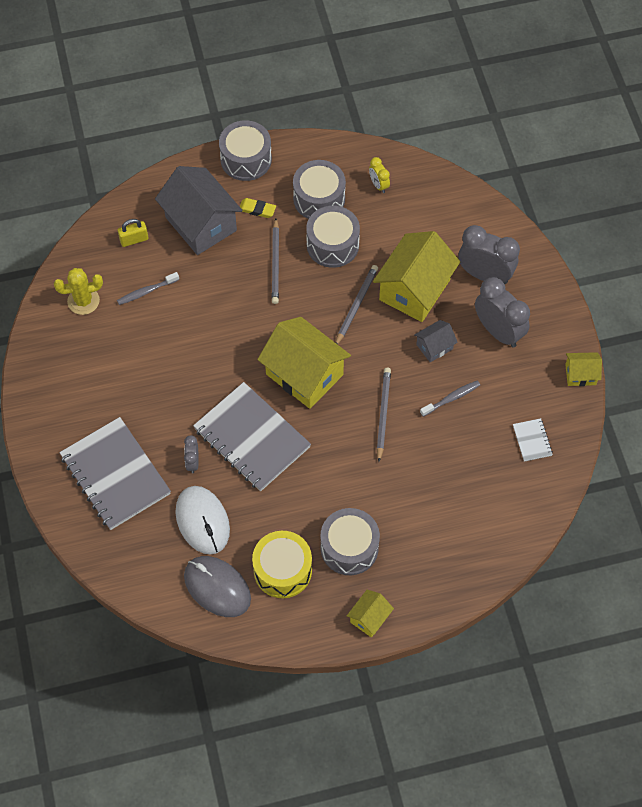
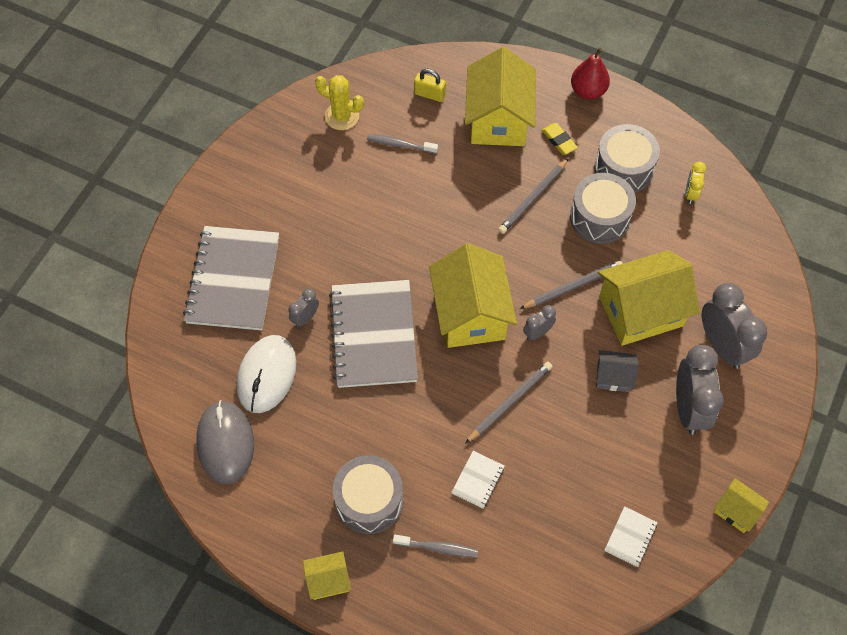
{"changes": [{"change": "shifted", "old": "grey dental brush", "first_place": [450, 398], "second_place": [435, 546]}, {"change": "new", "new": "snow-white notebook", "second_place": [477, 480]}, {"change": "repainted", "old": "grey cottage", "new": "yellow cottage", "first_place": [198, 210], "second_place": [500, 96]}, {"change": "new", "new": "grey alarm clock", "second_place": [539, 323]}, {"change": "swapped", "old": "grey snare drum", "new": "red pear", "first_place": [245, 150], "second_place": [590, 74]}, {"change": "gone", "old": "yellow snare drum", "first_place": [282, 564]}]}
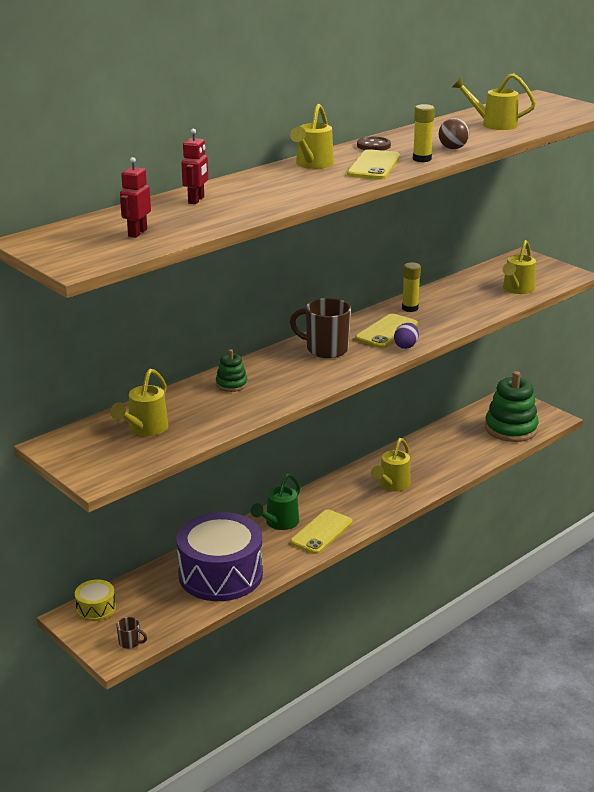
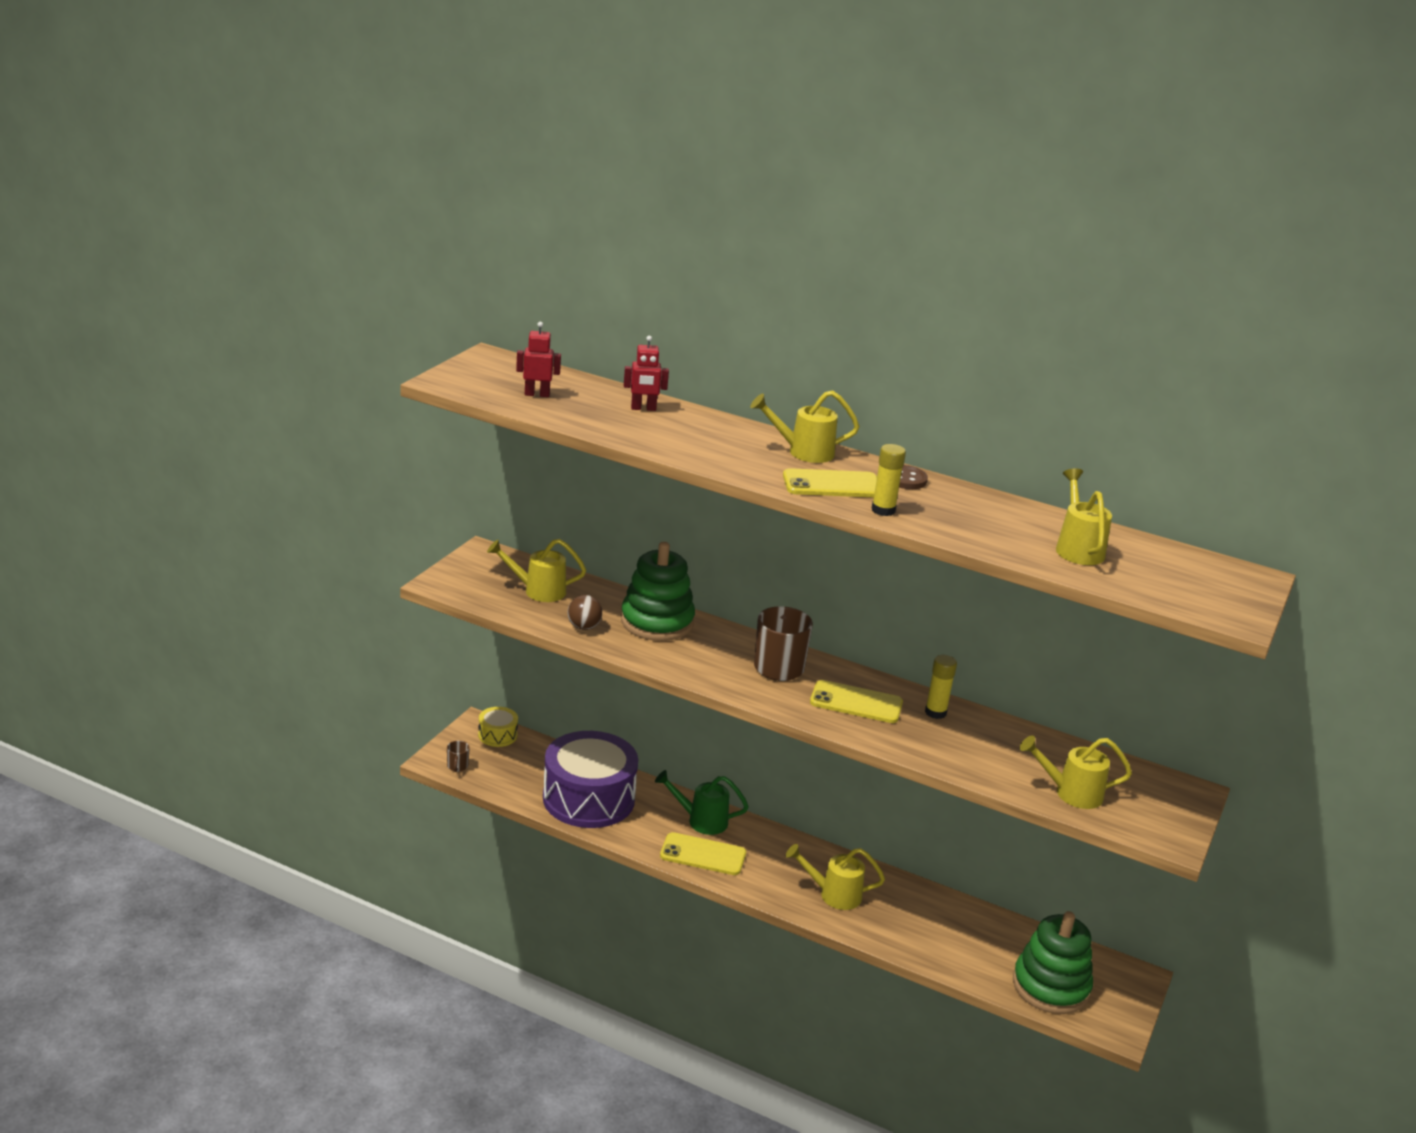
{"changes": [{"change": "shifted", "old": "brown sphere", "first_place": [454, 133], "second_place": [584, 612]}, {"change": "scaled", "old": "emerald ring stacker", "first_place": [232, 370], "second_place": [658, 591], "factor": 2.08}, {"change": "gone", "old": "royal purple egg shape", "first_place": [406, 336]}]}
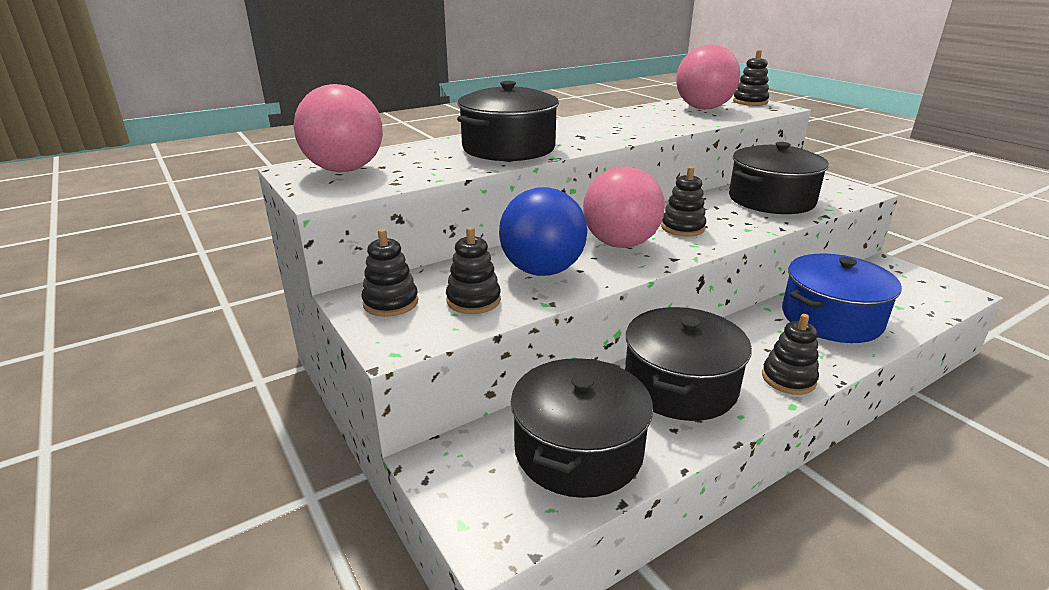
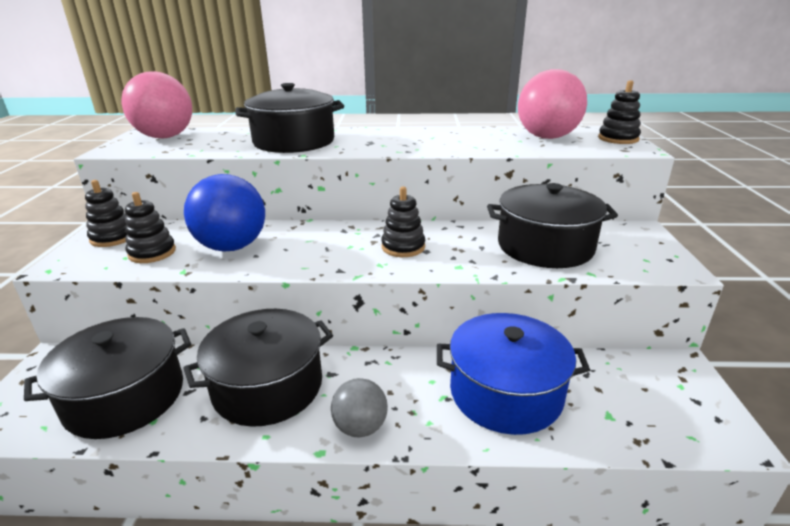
{"changes": [{"change": "swapped", "old": "jet-black ring stacker", "new": "grey sphere", "first_place": [790, 354], "second_place": [359, 408]}, {"change": "gone", "old": "rose-pink sphere", "first_place": [624, 207]}]}
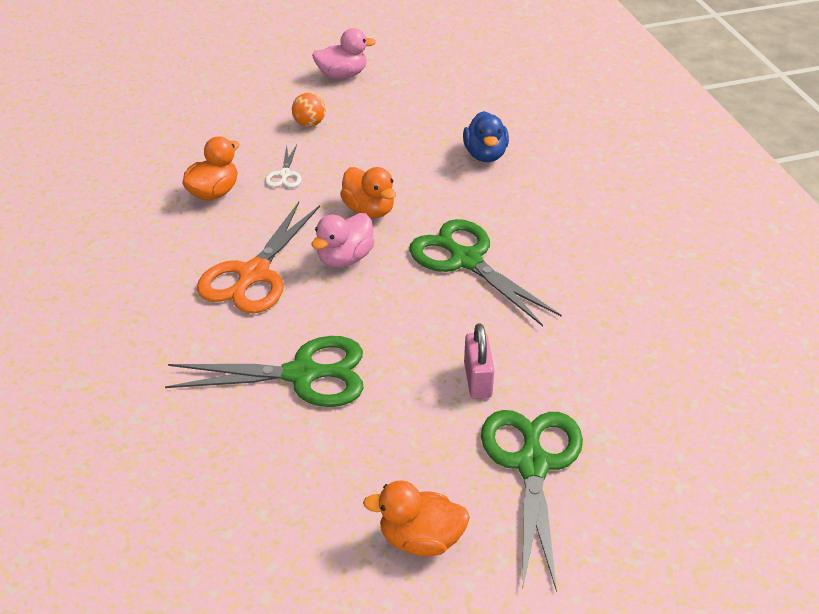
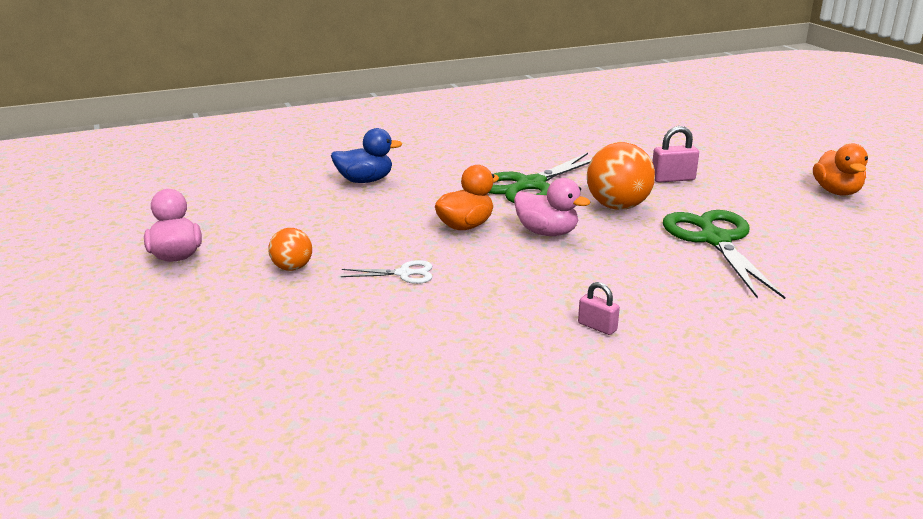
{"changes": [{"change": "new", "new": "rose-pink padlock", "second_place": [599, 308]}, {"change": "new", "new": "orange sphere", "second_place": [621, 176]}, {"change": "gone", "old": "orange toy duck", "first_place": [210, 168]}, {"change": "gone", "old": "orange shears", "first_place": [258, 257]}, {"change": "gone", "old": "emerald shears", "first_place": [532, 501]}]}
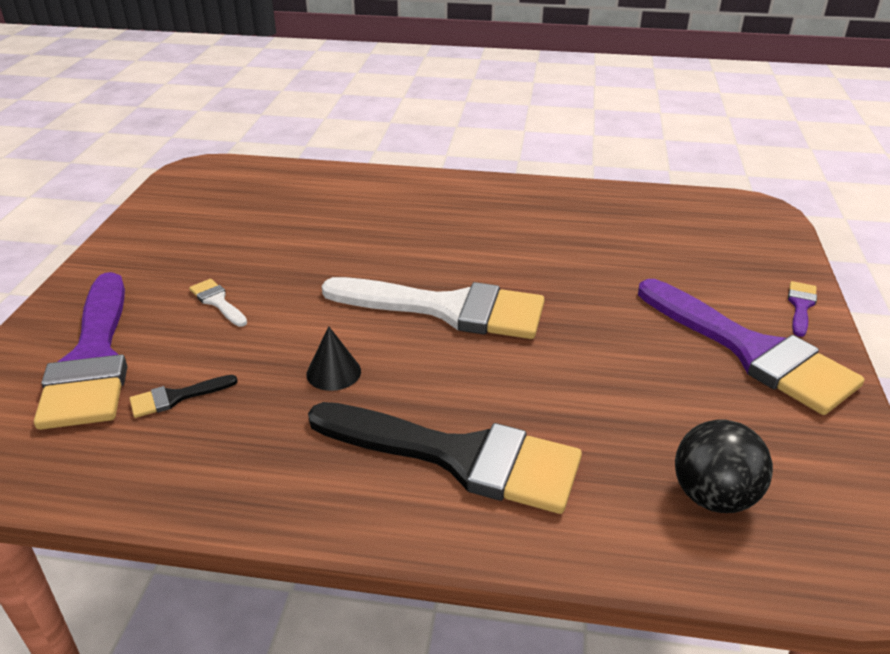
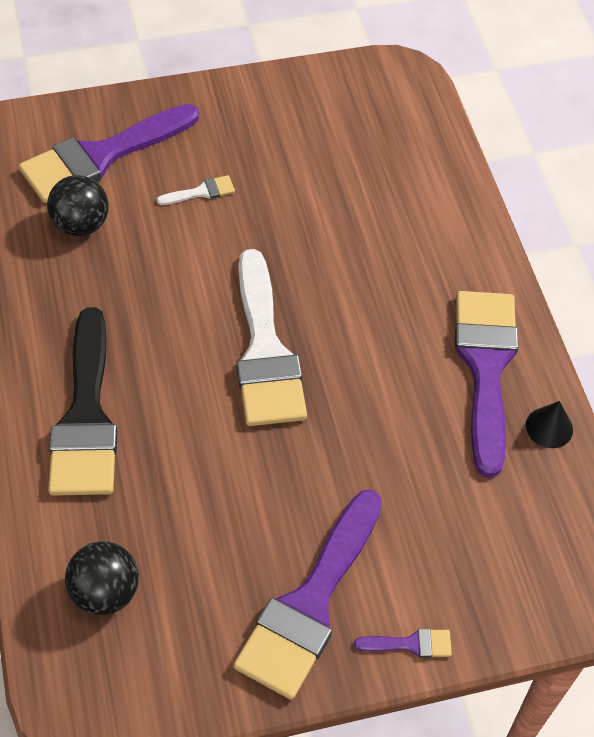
{"changes": [{"change": "swapped", "old": "jet-black paint brush", "new": "jet-black sphere", "first_place": [183, 396], "second_place": [78, 205]}, {"change": "rotated", "old": "snow-white paint brush", "first_place": [218, 303], "second_place": [196, 190], "degrees": 45}, {"change": "new", "new": "royal purple paint brush", "second_place": [486, 384]}, {"change": "shifted", "old": "jet-black cone shape", "first_place": [333, 358], "second_place": [549, 424]}]}
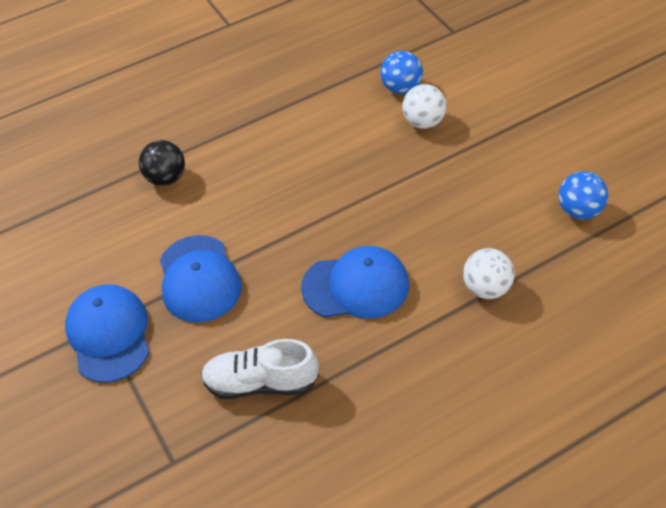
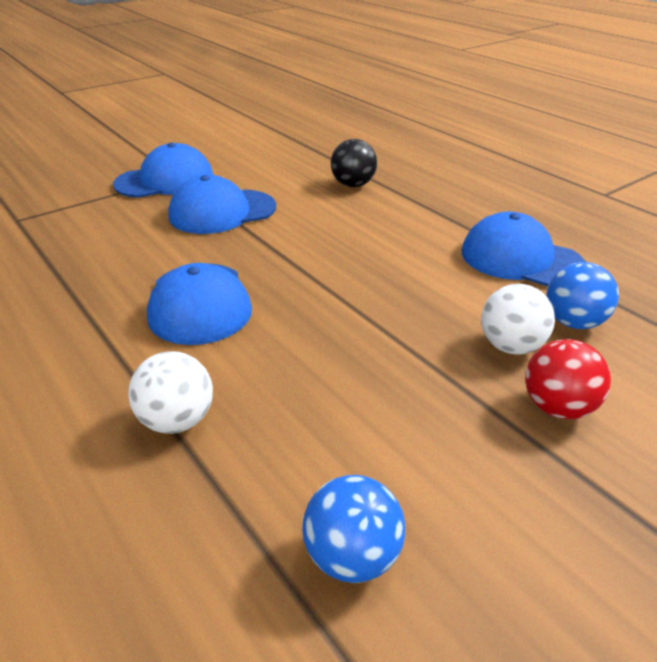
{"changes": [{"change": "new", "new": "royal blue baseball cap", "second_place": [524, 249]}, {"change": "new", "new": "red sphere", "second_place": [568, 379]}, {"change": "gone", "old": "snow-white sneaker", "first_place": [260, 369]}]}
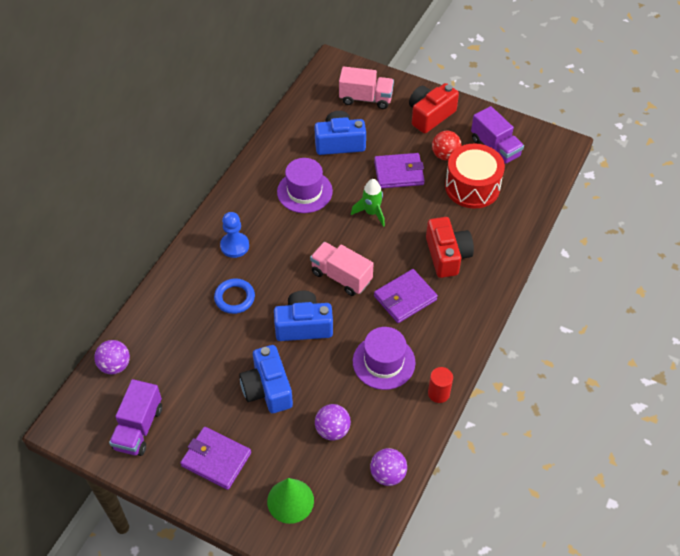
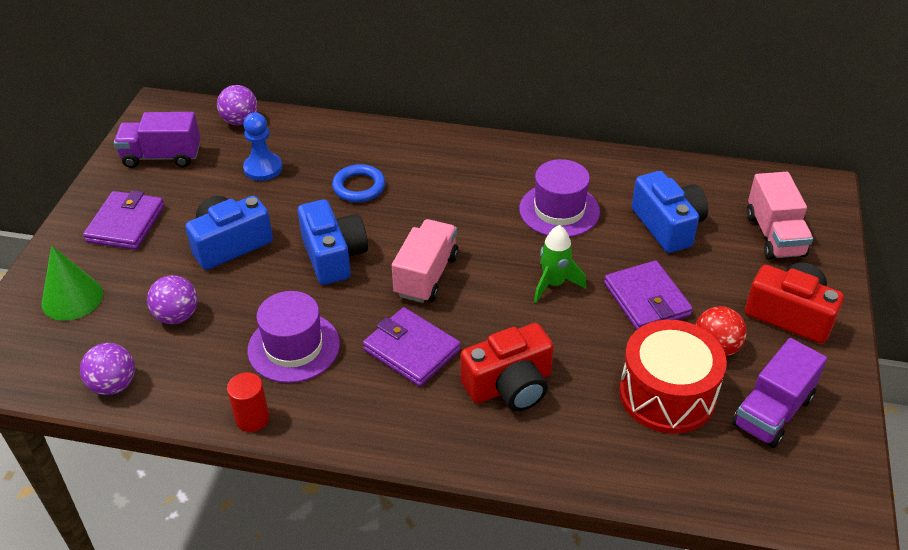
{"changes": [{"change": "shifted", "old": "royal blue pawn", "first_place": [234, 235], "second_place": [262, 147]}]}
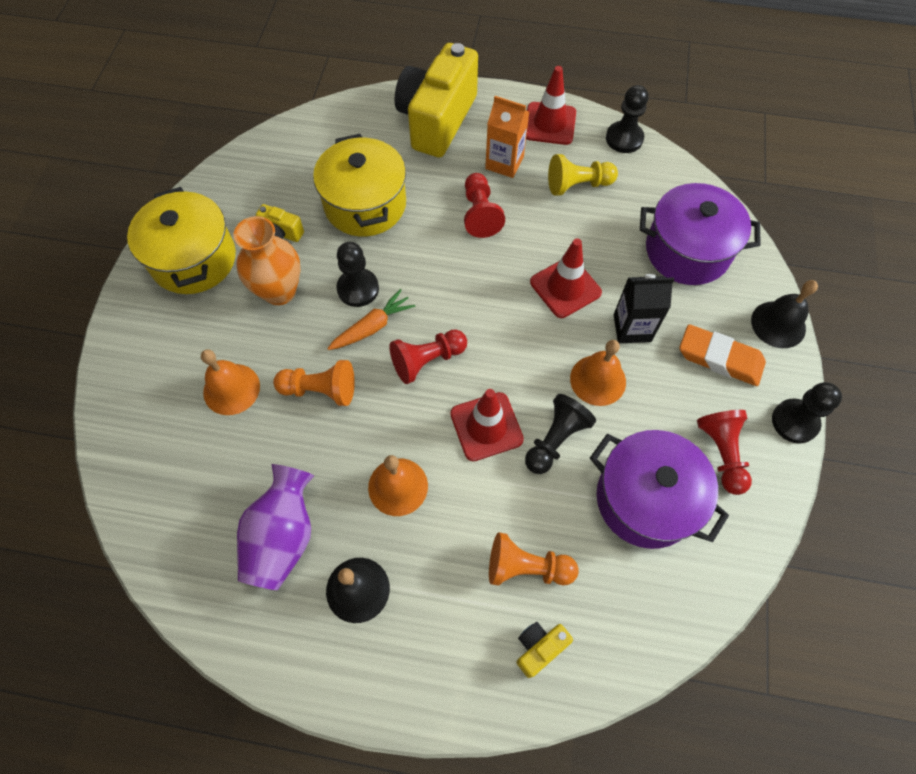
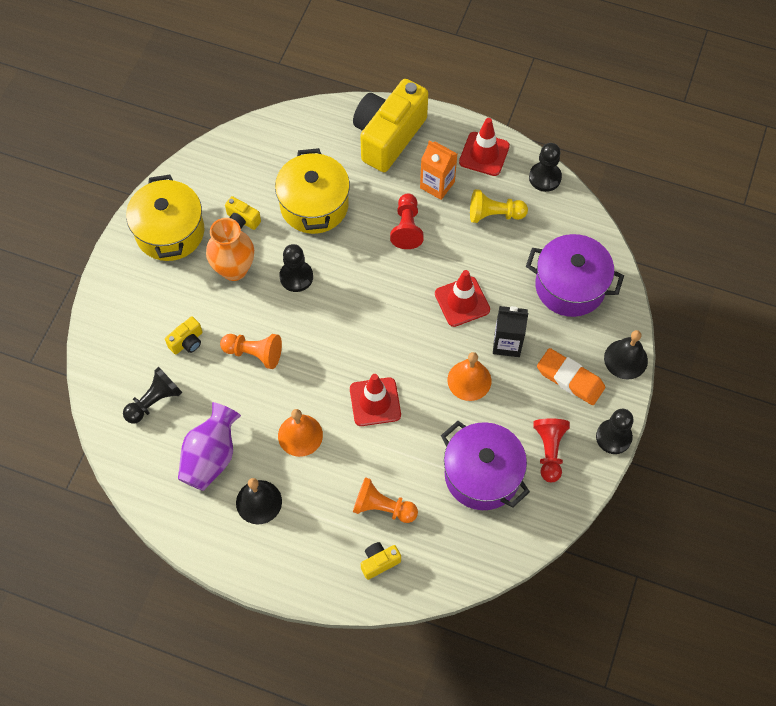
{"changes": [{"change": "shifted", "old": "jet-black pawn", "first_place": [560, 434], "second_place": [153, 395]}, {"change": "swapped", "old": "orange bell", "new": "yellow compact camera", "first_place": [230, 382], "second_place": [184, 335]}, {"change": "gone", "old": "orange carrot", "first_place": [371, 319]}, {"change": "gone", "old": "red pawn", "first_place": [428, 356]}]}
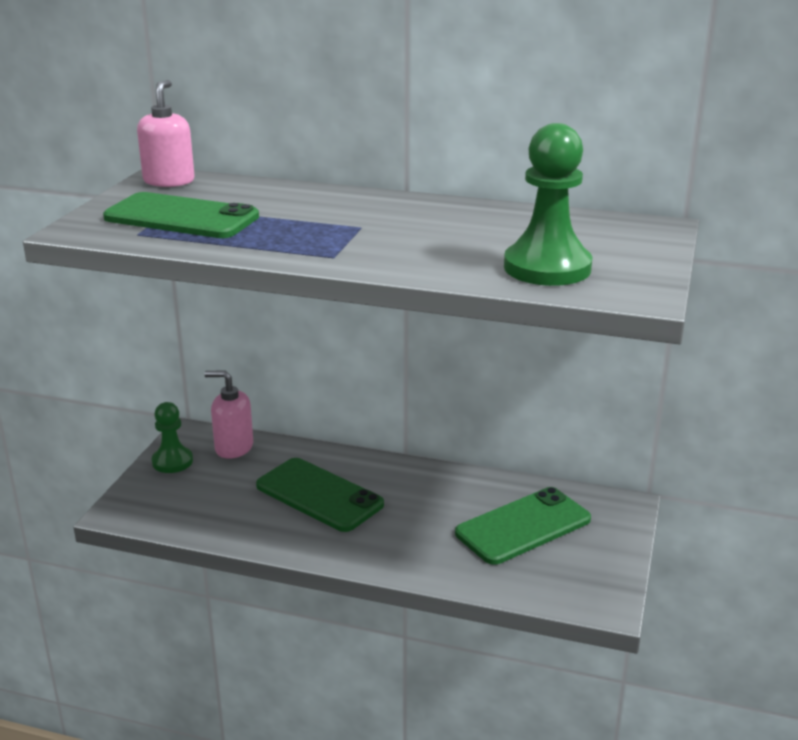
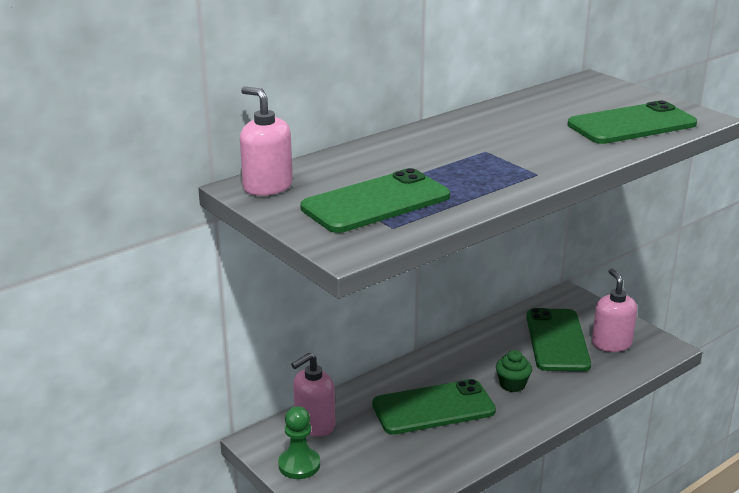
{"changes": [{"change": "new", "new": "emerald fairy cake", "second_place": [514, 371]}, {"change": "swapped", "old": "emerald pawn", "new": "emerald phone", "first_place": [548, 204], "second_place": [632, 122]}, {"change": "new", "new": "rose-pink soap pump", "second_place": [614, 310]}]}
